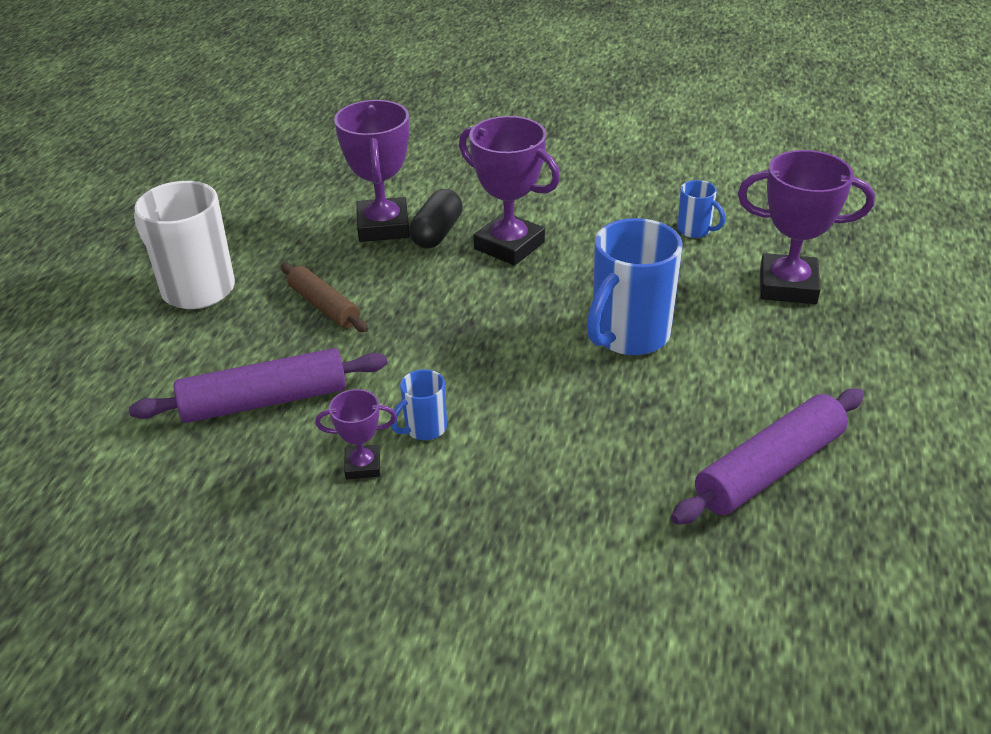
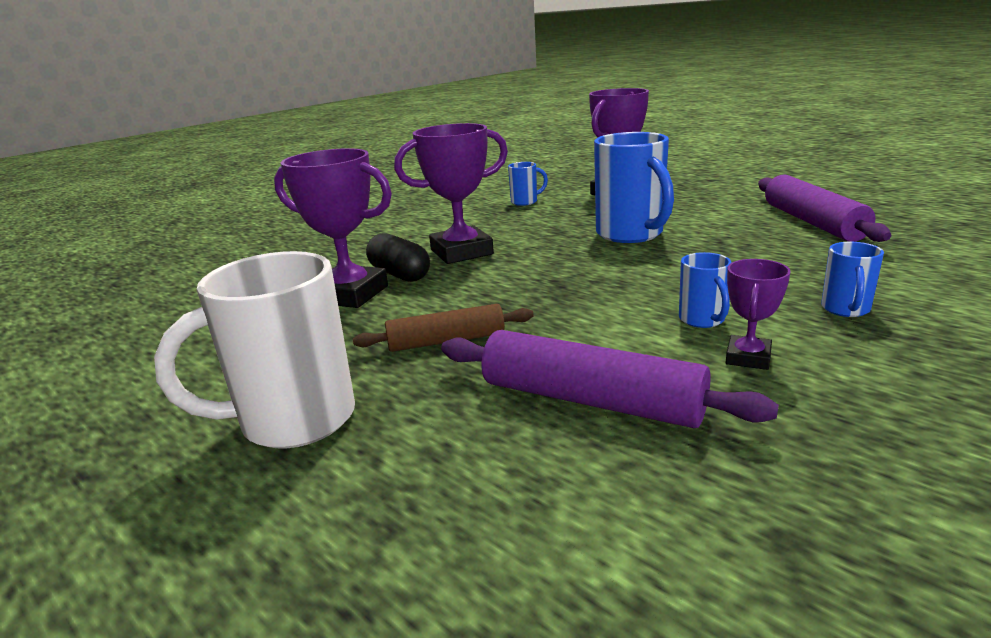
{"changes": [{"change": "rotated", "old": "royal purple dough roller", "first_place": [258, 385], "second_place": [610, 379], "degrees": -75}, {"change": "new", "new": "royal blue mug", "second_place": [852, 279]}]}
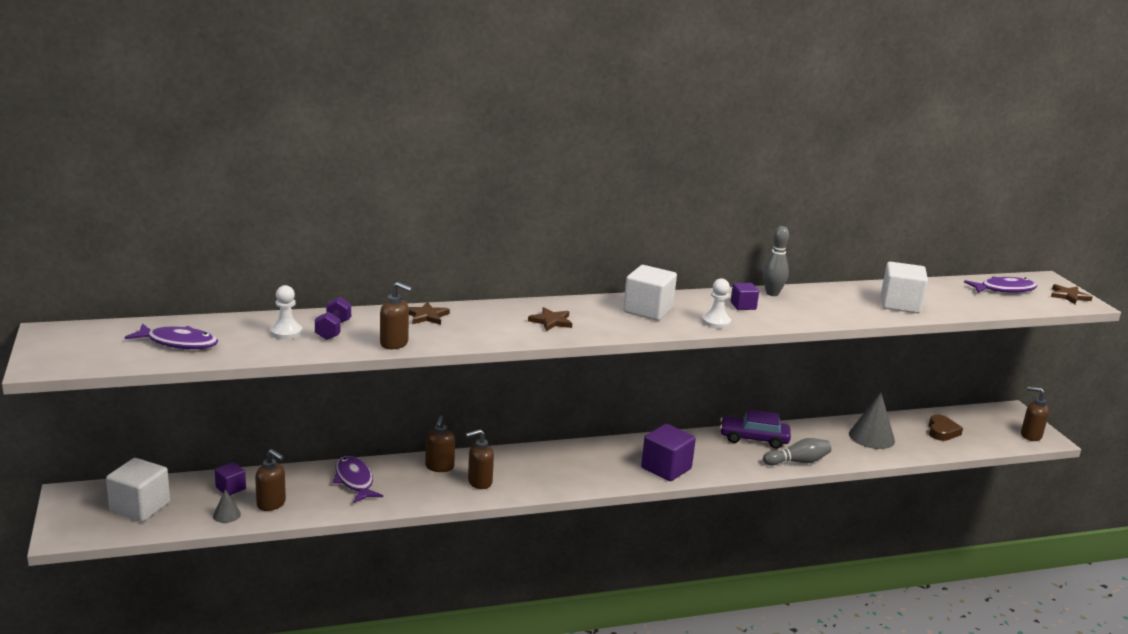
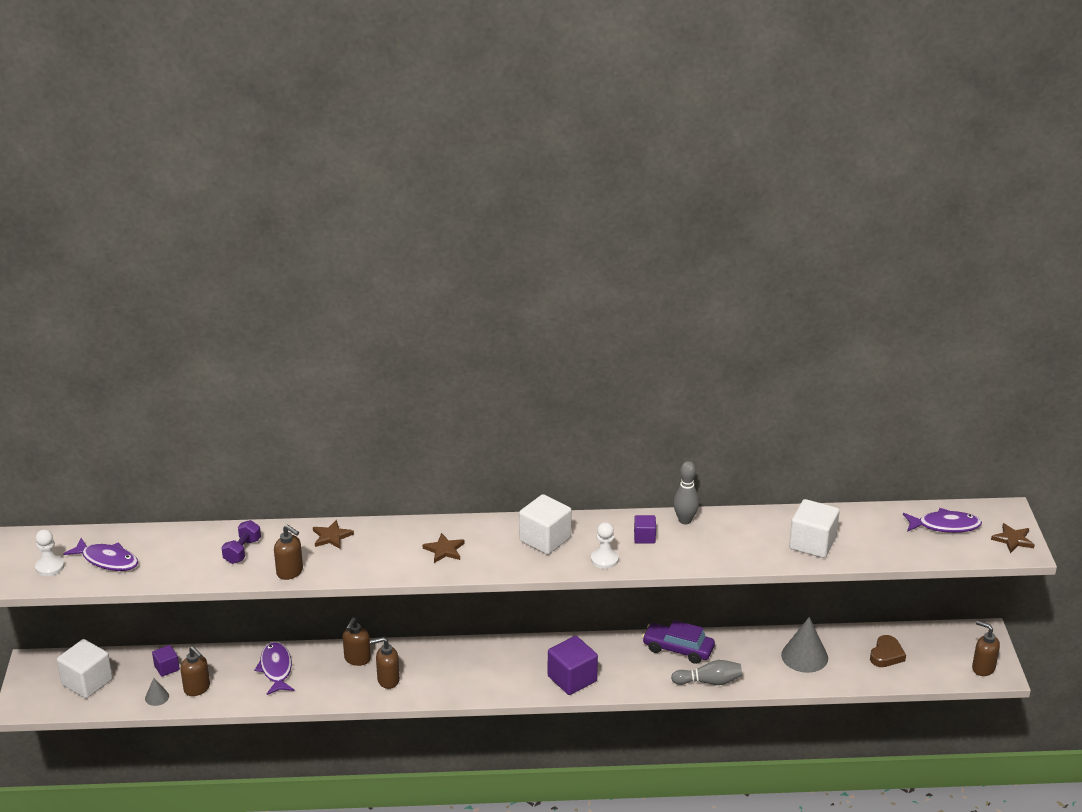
{"changes": [{"change": "shifted", "old": "snow-white pawn", "first_place": [286, 312], "second_place": [49, 552]}]}
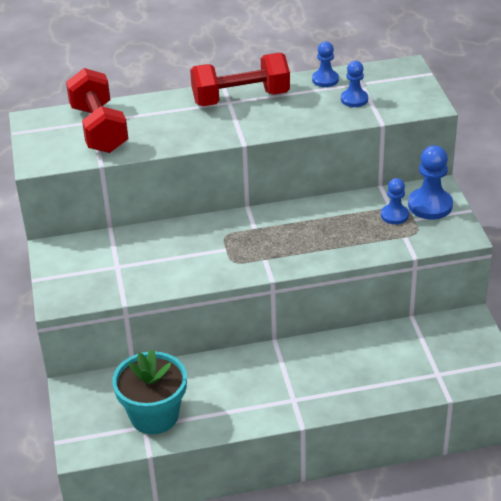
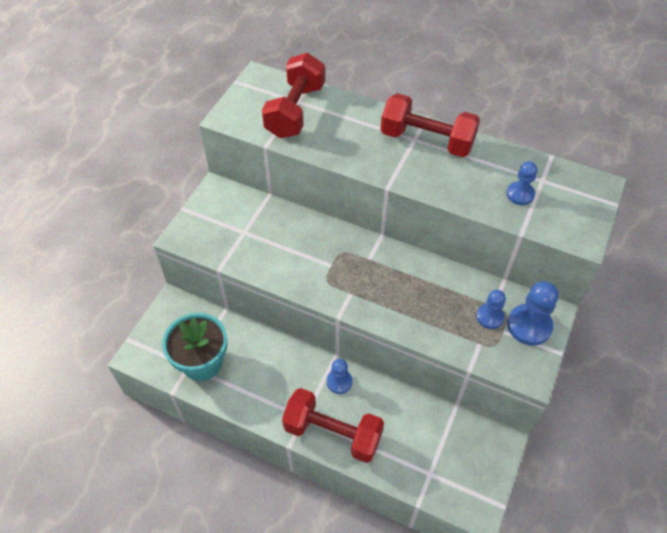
{"changes": [{"change": "new", "new": "red free weight", "second_place": [333, 425]}, {"change": "shifted", "old": "royal blue pawn", "first_place": [325, 64], "second_place": [339, 376]}]}
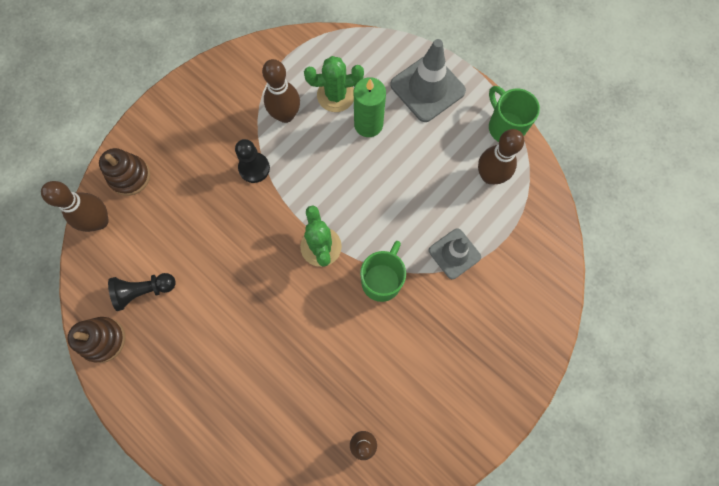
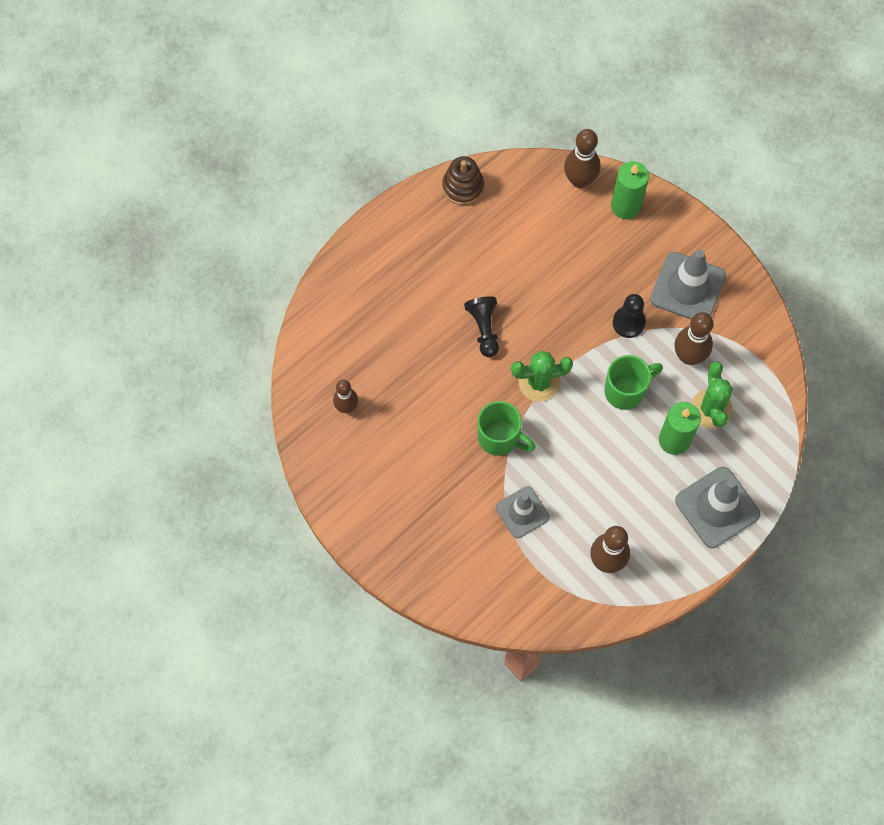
{"changes": [{"change": "shifted", "old": "jet-black pawn", "first_place": [142, 292], "second_place": [481, 326]}, {"change": "shifted", "old": "emerald mug", "first_place": [514, 114], "second_place": [633, 382]}, {"change": "swapped", "old": "brown ring stacker", "new": "emerald candle", "first_place": [124, 172], "second_place": [630, 190]}, {"change": "new", "new": "grey safety cone", "second_place": [688, 284]}]}
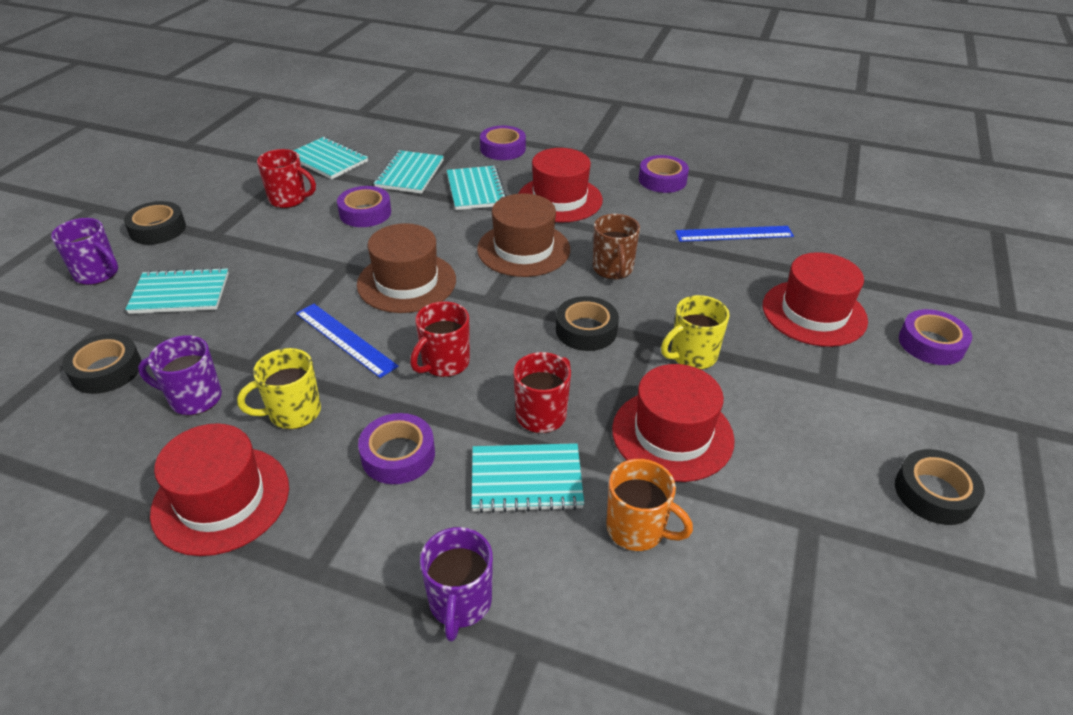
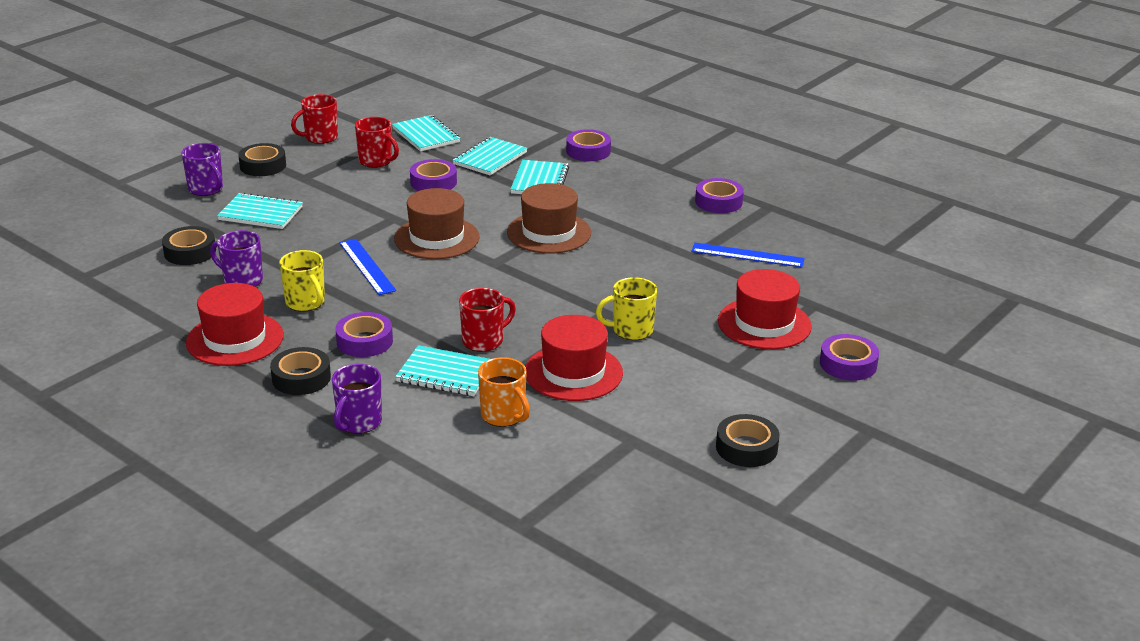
{"changes": [{"change": "shifted", "old": "jet-black tape", "first_place": [587, 323], "second_place": [300, 371]}, {"change": "rotated", "old": "yellow mug", "first_place": [279, 388], "second_place": [302, 280], "degrees": -120}, {"change": "shifted", "old": "red mug", "first_place": [440, 339], "second_place": [314, 119]}, {"change": "gone", "old": "red hat", "first_place": [560, 185]}, {"change": "gone", "old": "brown mug", "first_place": [616, 246]}]}
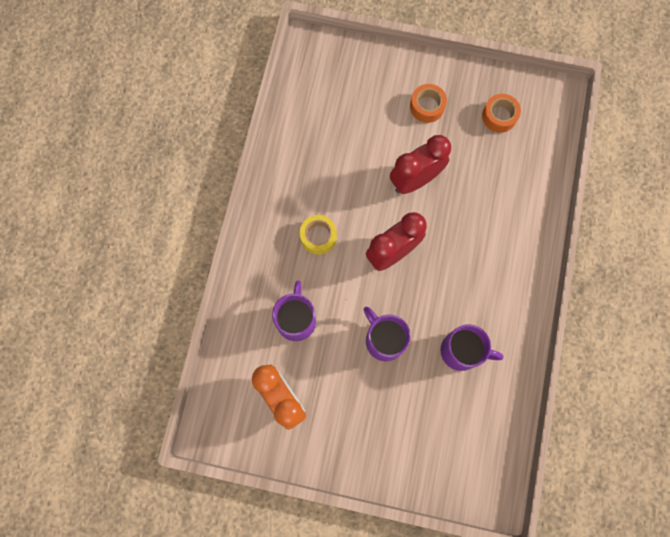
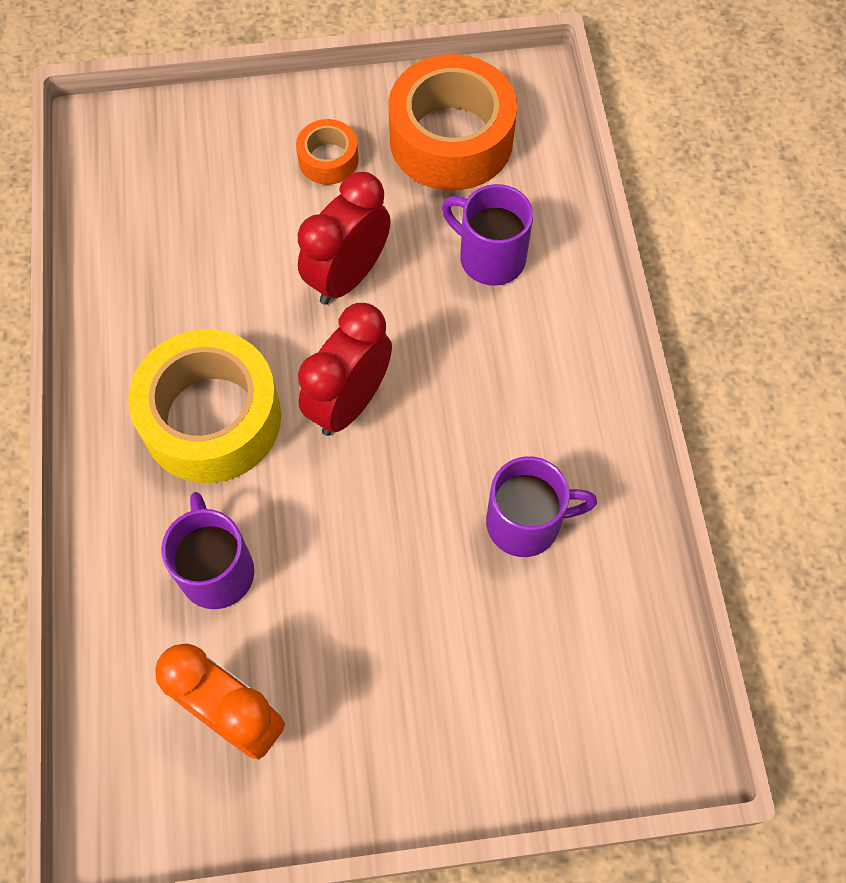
{"changes": [{"change": "scaled", "old": "yellow tape", "first_place": [318, 234], "second_place": [204, 406], "factor": 2.08}, {"change": "scaled", "old": "orange tape", "first_place": [501, 113], "second_place": [452, 122], "factor": 2.08}, {"change": "shifted", "old": "royal purple mug", "first_place": [387, 334], "second_place": [487, 235]}]}
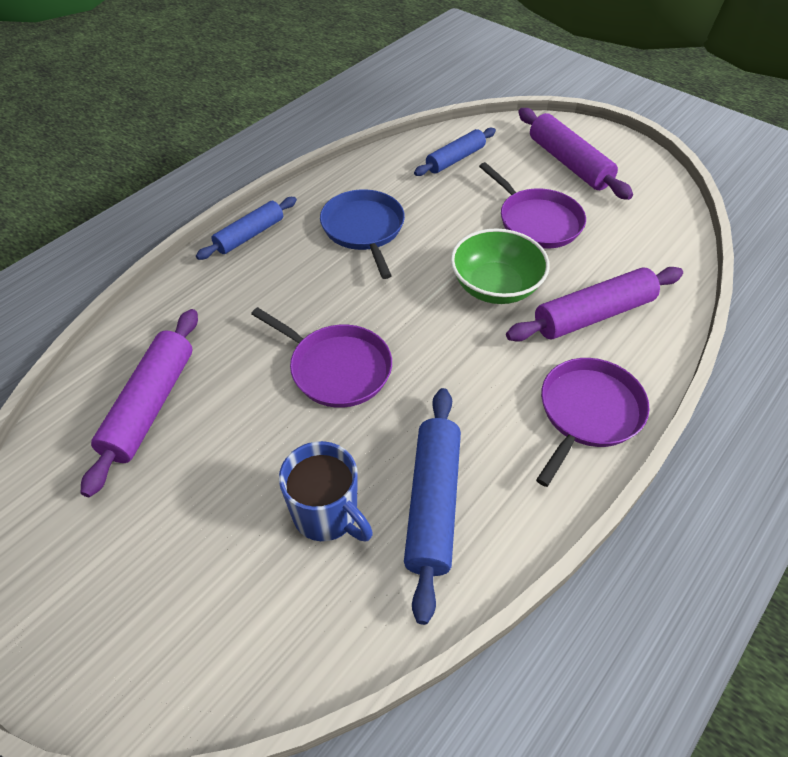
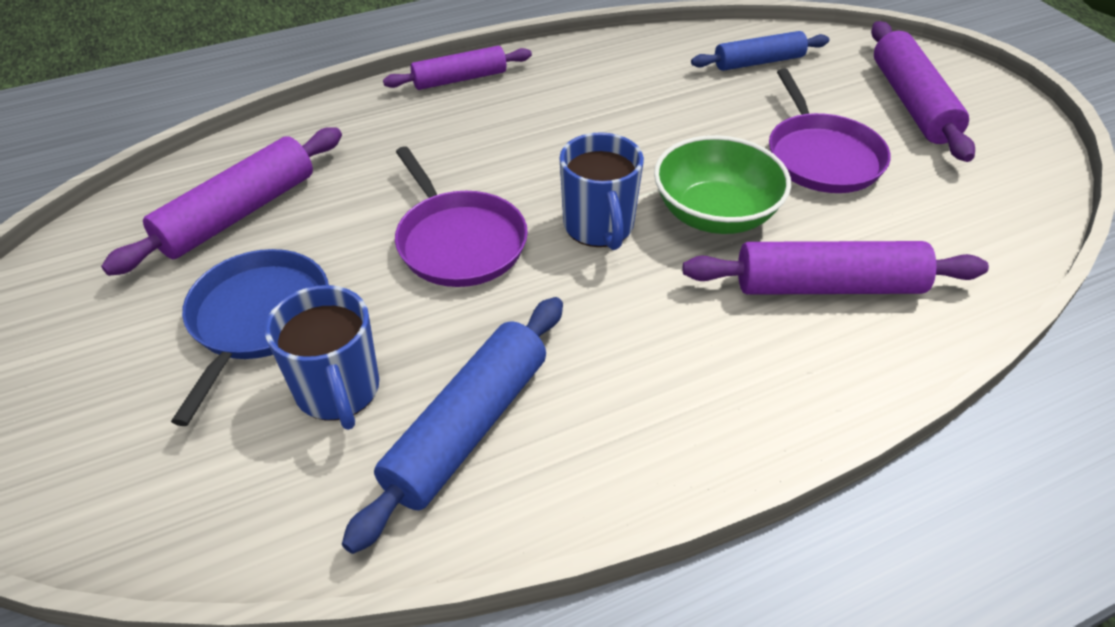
{"changes": [{"change": "shifted", "old": "royal blue skillet", "first_place": [362, 234], "second_place": [250, 337]}, {"change": "repainted", "old": "royal blue dough roller", "new": "royal purple dough roller", "first_place": [246, 228], "second_place": [457, 68]}, {"change": "new", "new": "royal blue mug", "second_place": [602, 191]}, {"change": "gone", "old": "royal purple skillet", "first_place": [593, 422]}]}
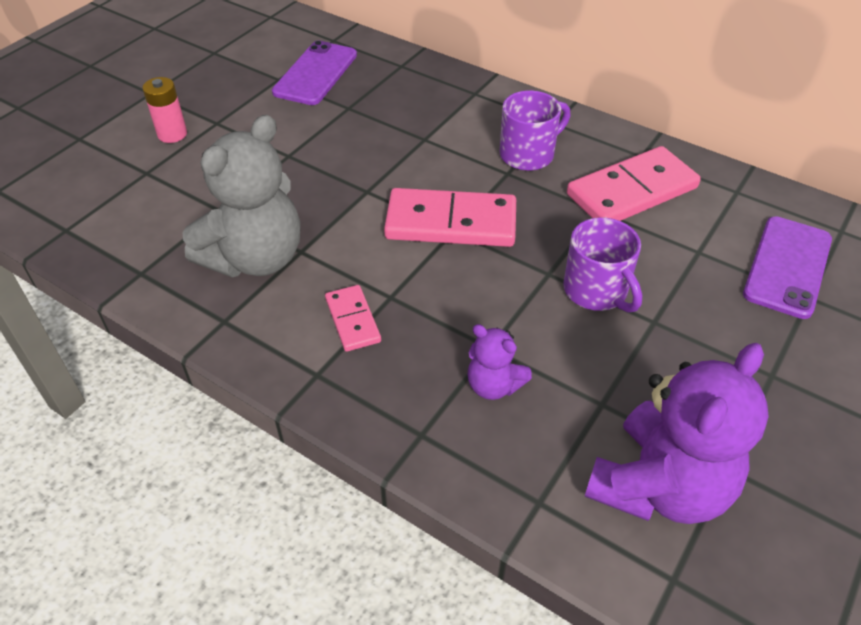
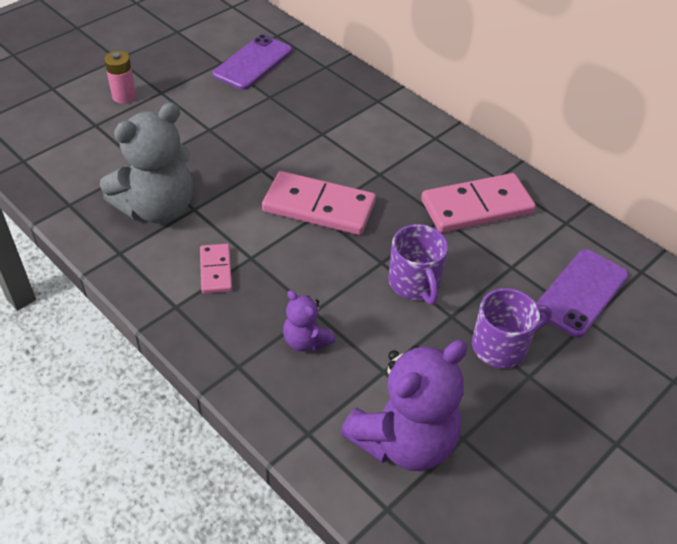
{"changes": [{"change": "shifted", "old": "royal purple mug", "first_place": [535, 130], "second_place": [512, 328]}]}
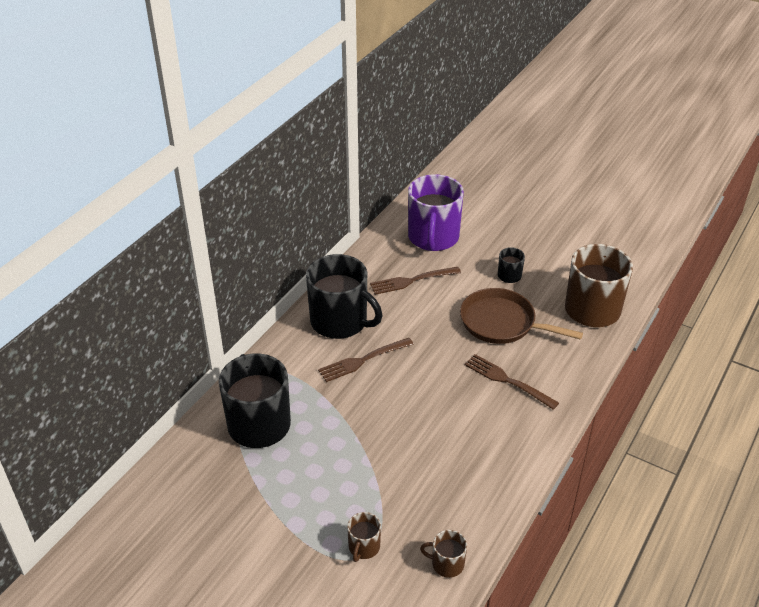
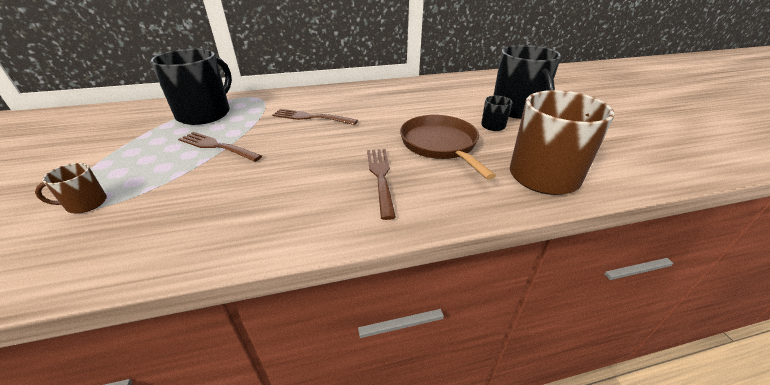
{"changes": [{"change": "shifted", "old": "brown dinner fork", "first_place": [415, 281], "second_place": [220, 147]}, {"change": "shifted", "old": "jet-black mug", "first_place": [344, 296], "second_place": [527, 82]}, {"change": "gone", "old": "royal purple mug", "first_place": [436, 212]}, {"change": "gone", "old": "brown mug", "first_place": [443, 554]}]}
